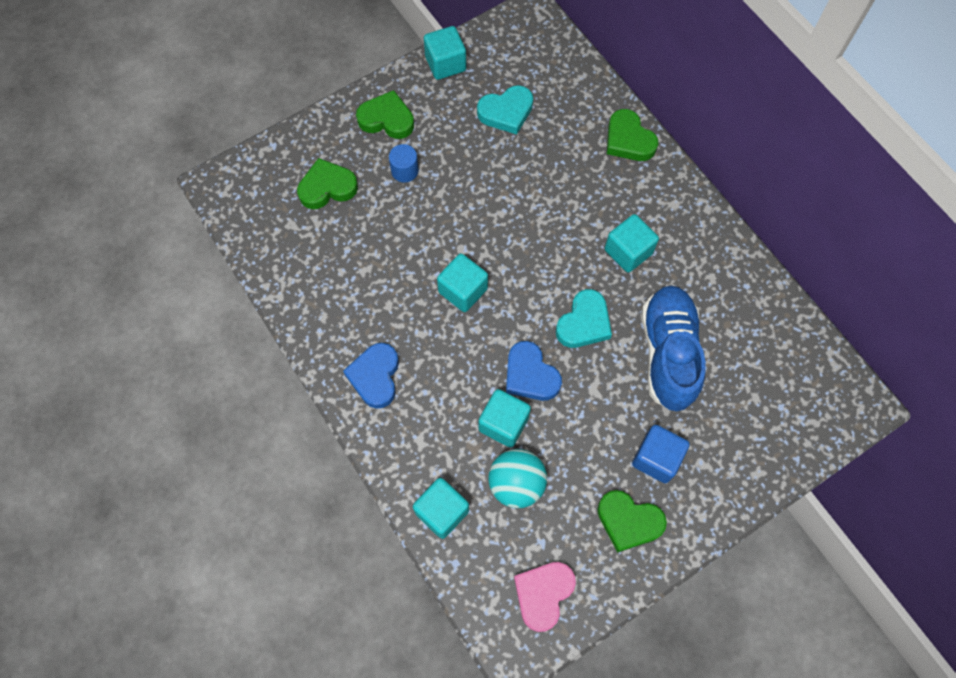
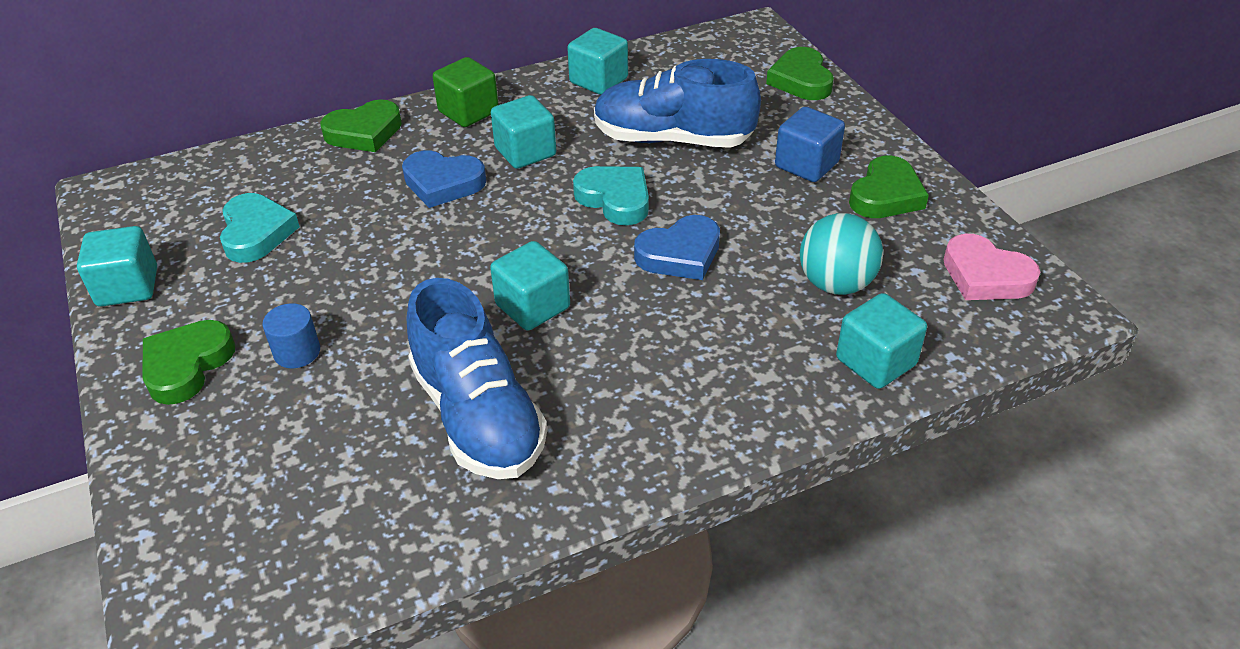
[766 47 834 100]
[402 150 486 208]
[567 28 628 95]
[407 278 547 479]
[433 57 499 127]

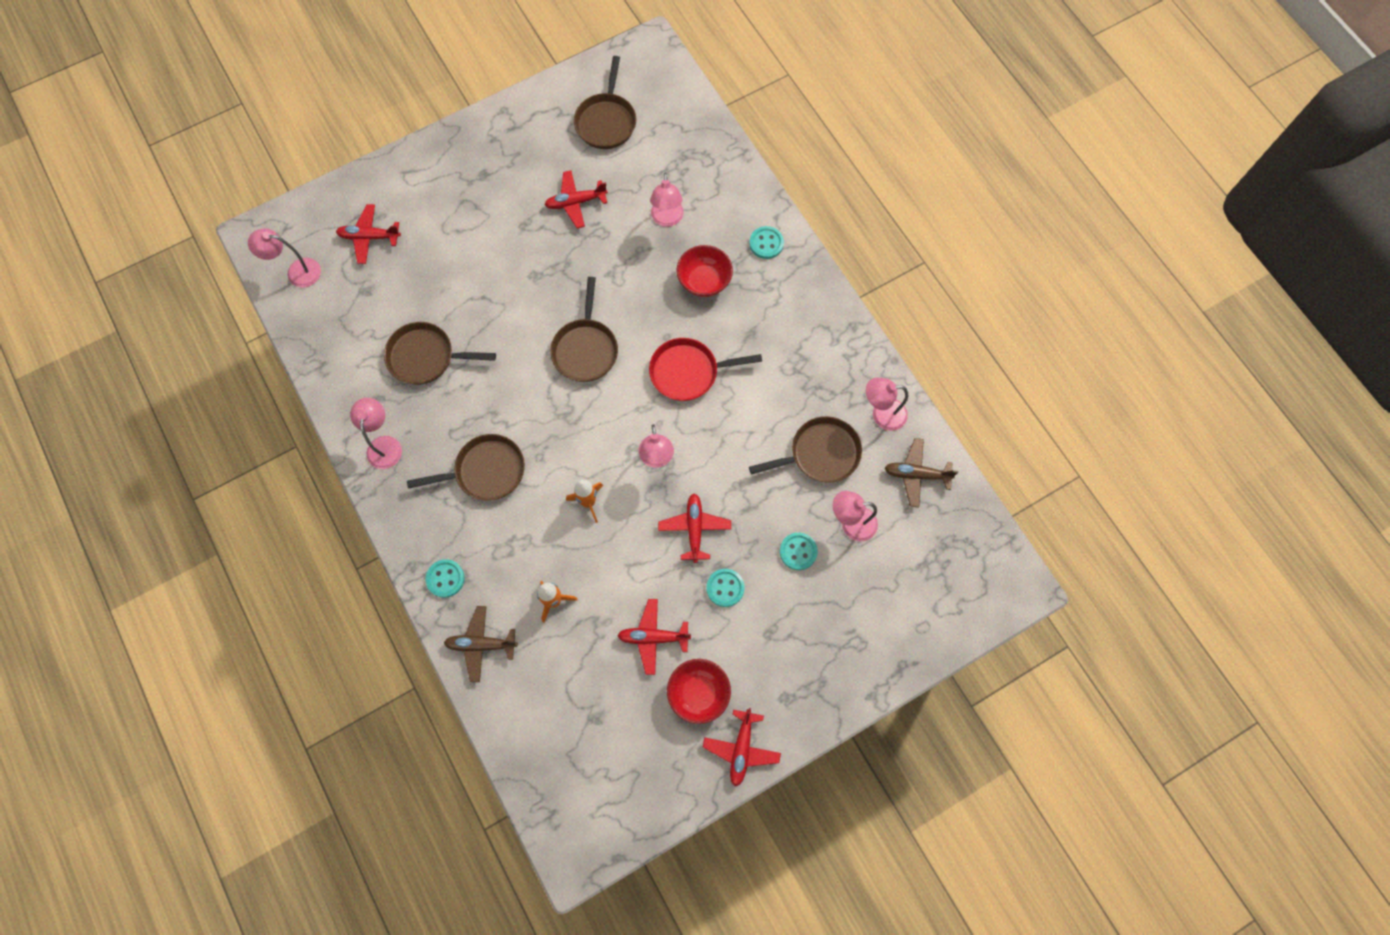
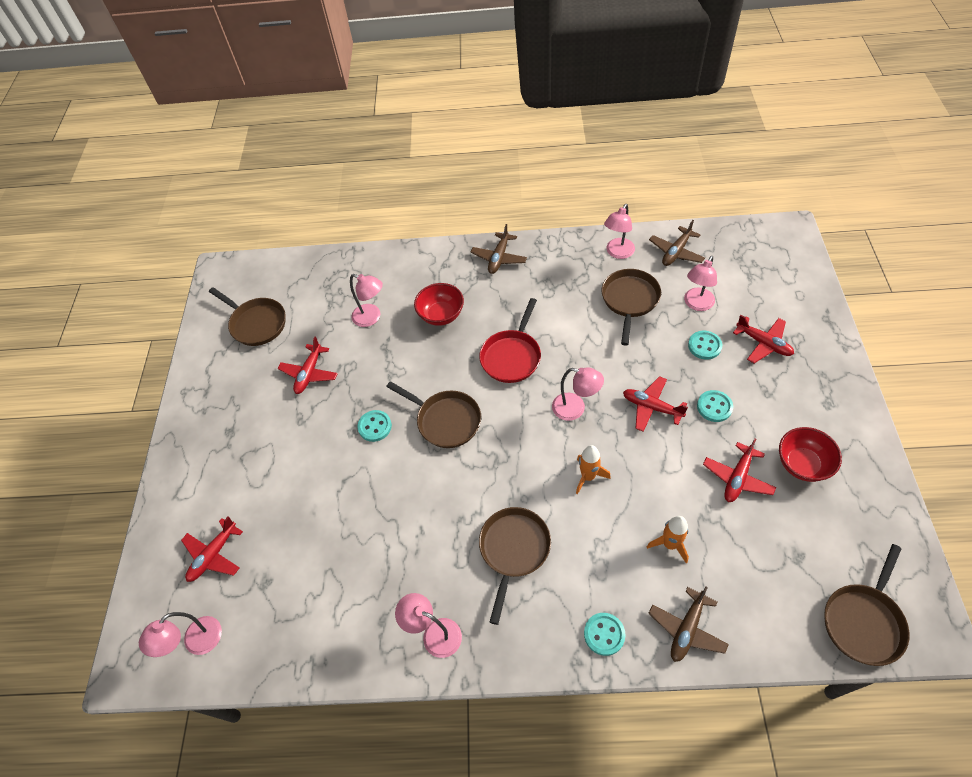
[824 544 910 666]
[733 315 794 364]
[358 410 392 442]
[471 224 527 274]

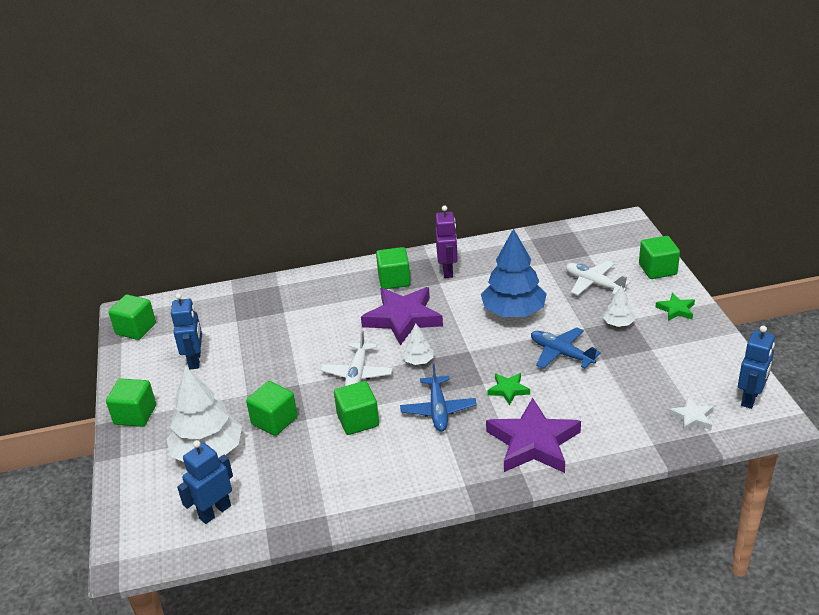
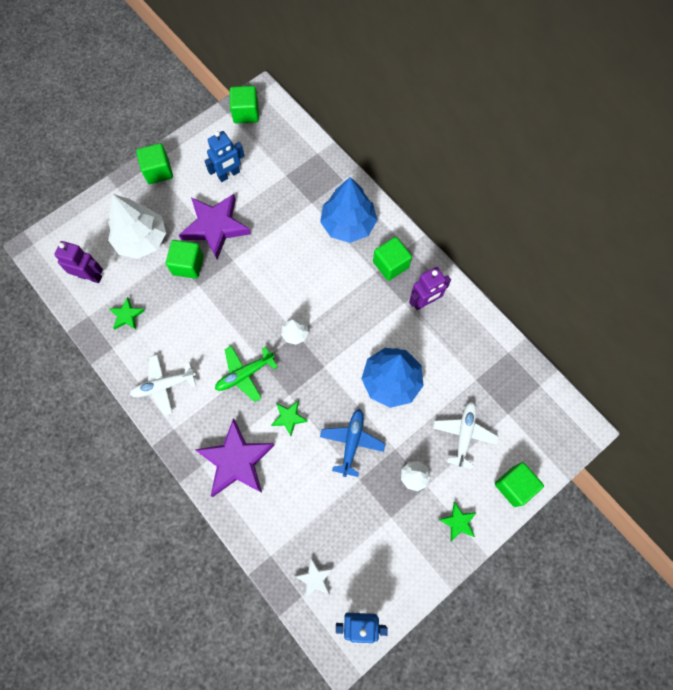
[54 241 103 283]
[130 355 196 416]
[334 381 379 435] (first image)
[179 194 251 259]
[215 346 278 402]
[110 297 145 329]
[320 177 377 243]

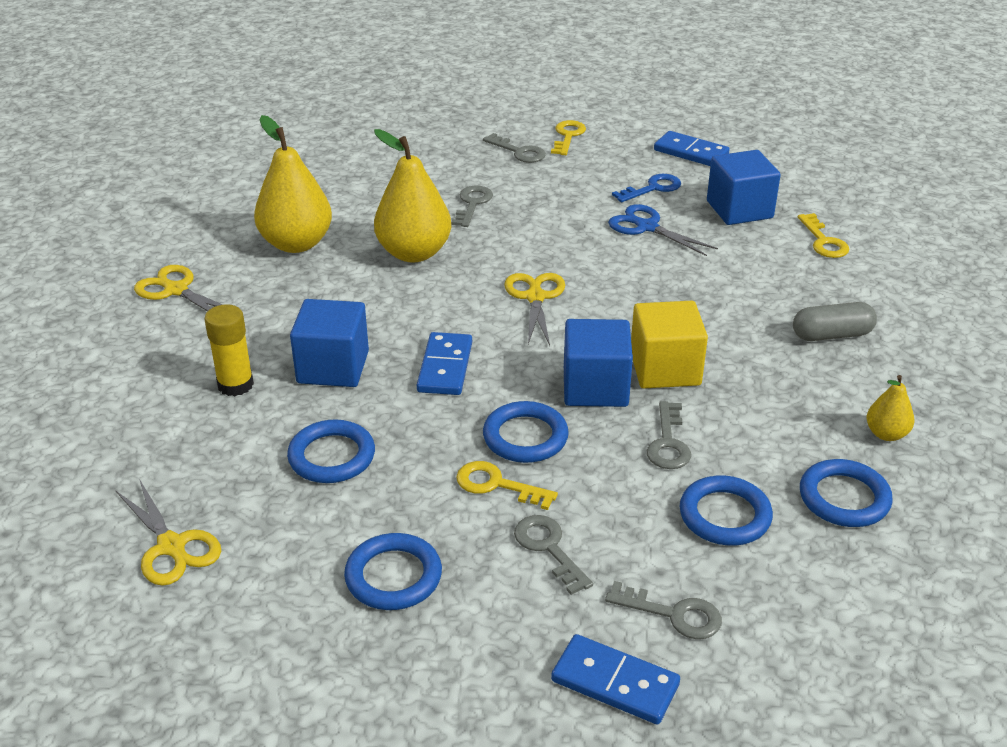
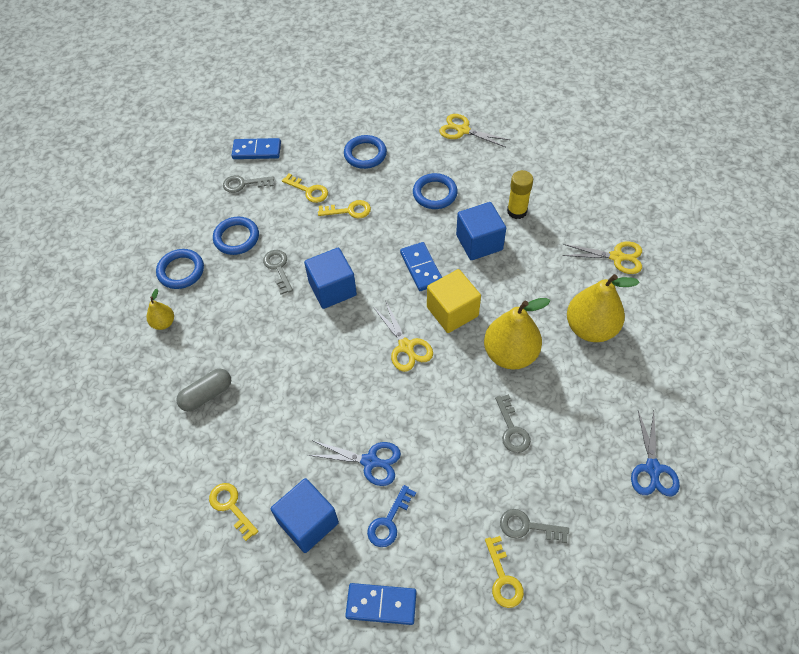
[483 401 569 463] (first image)
[282 173 328 203]
[427 269 481 333]
[631 411 680 497]

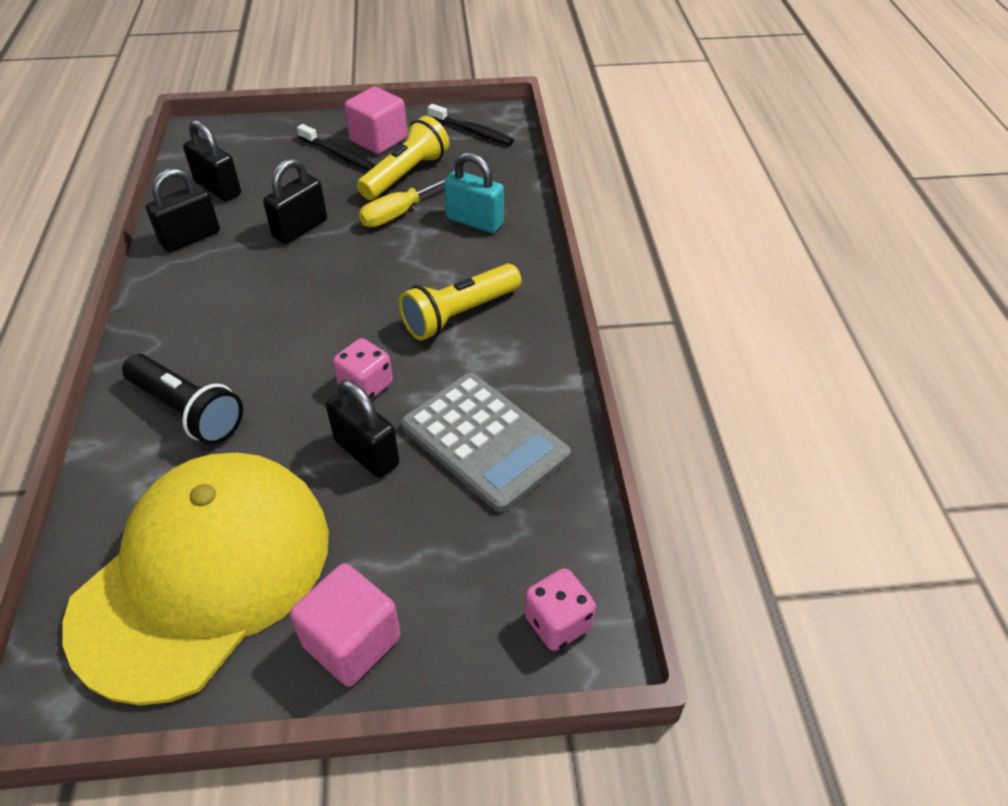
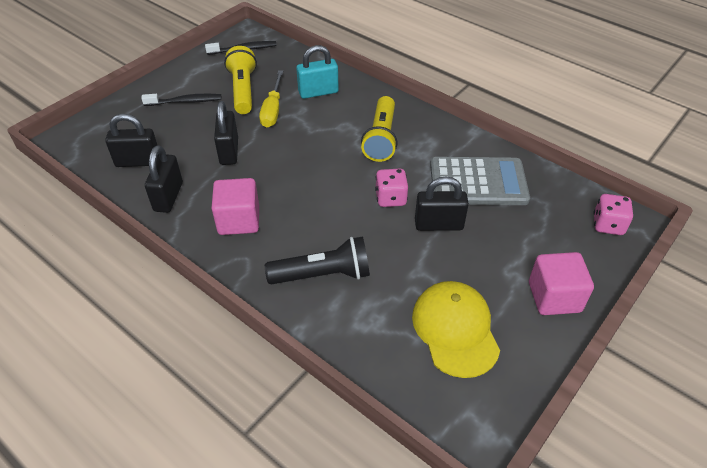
[412 281 500 378]
[211 178 259 235]

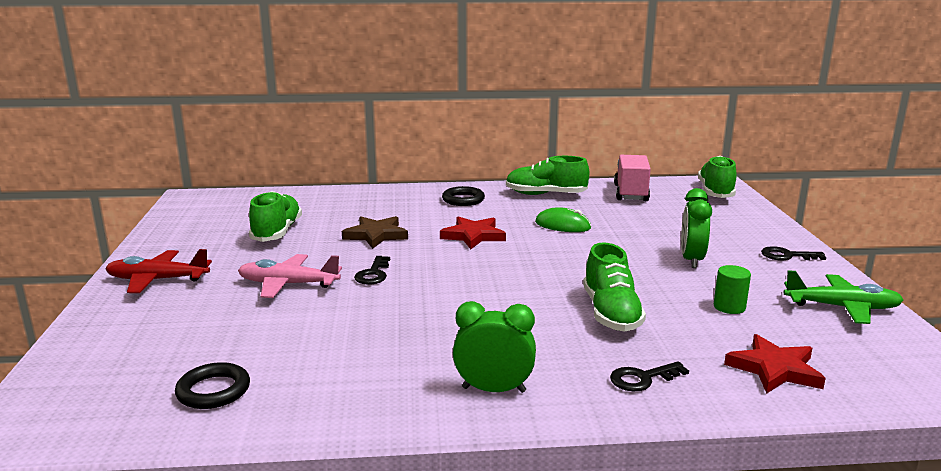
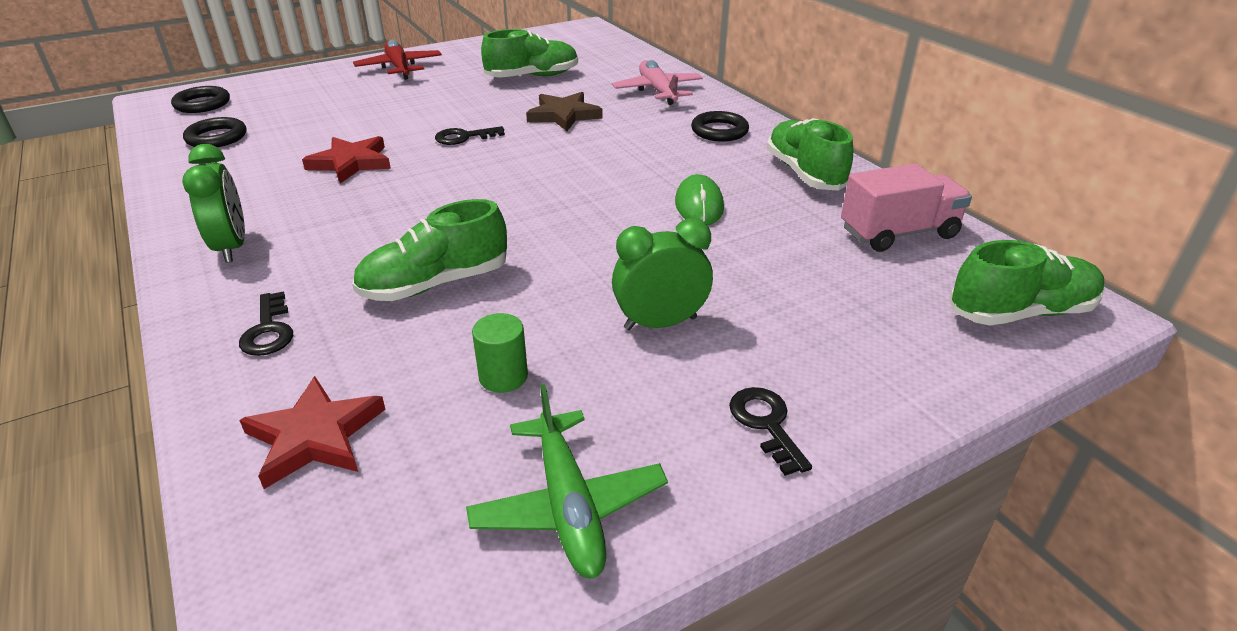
[612 60 703 105]
[302 136 391 184]
[239 292 293 356]
[171 86 230 113]

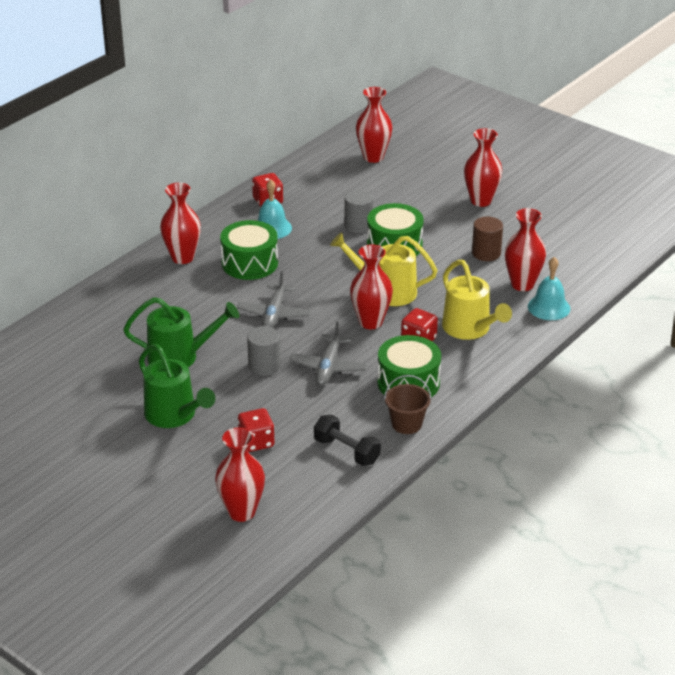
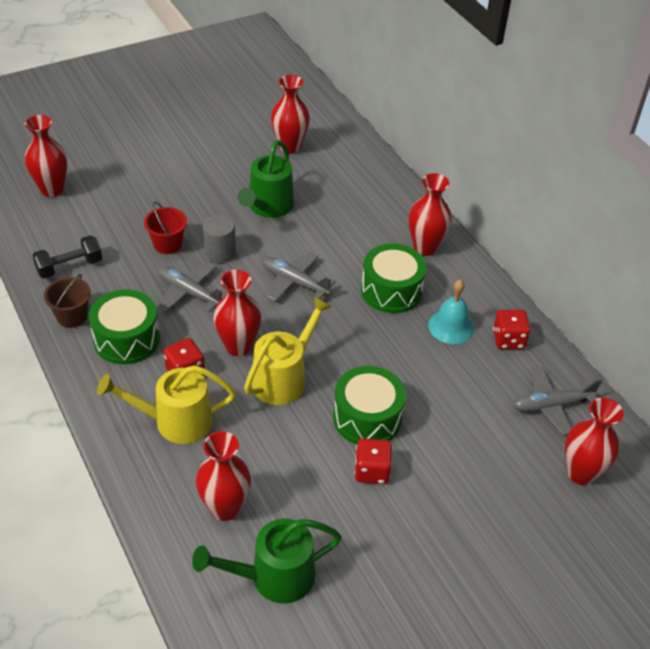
[192 518 342 604]
[354 438 392 484]
[344 190 373 233] (first image)
[271 75 310 154]
[472 217 503 261] (first image)
[528 257 570 320] (first image)
[144 201 187 254]
[513 367 602 436]

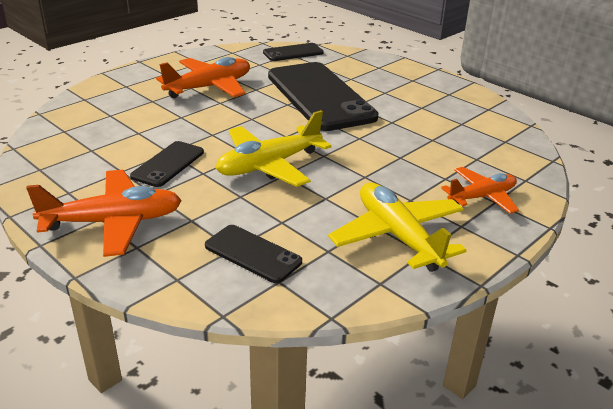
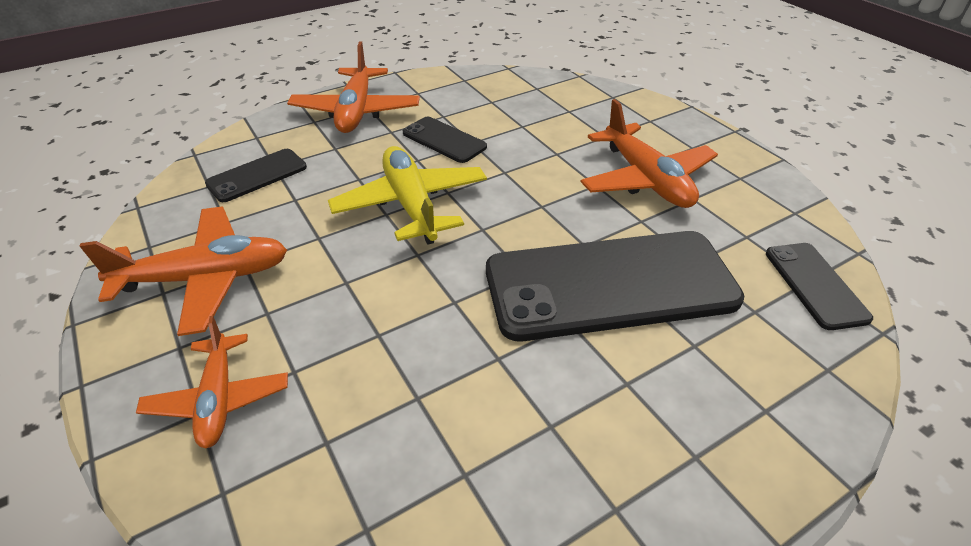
[80 207 287 336]

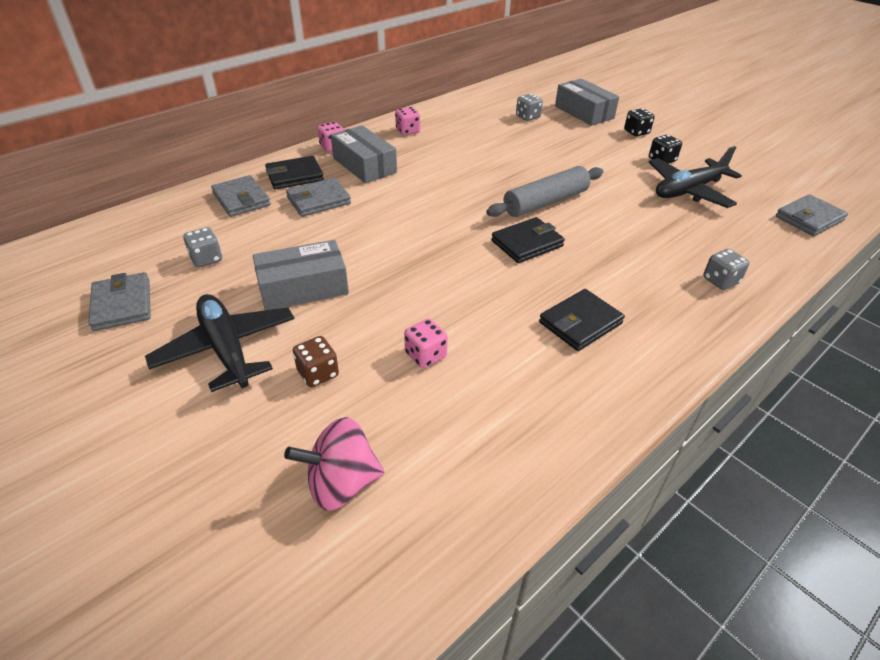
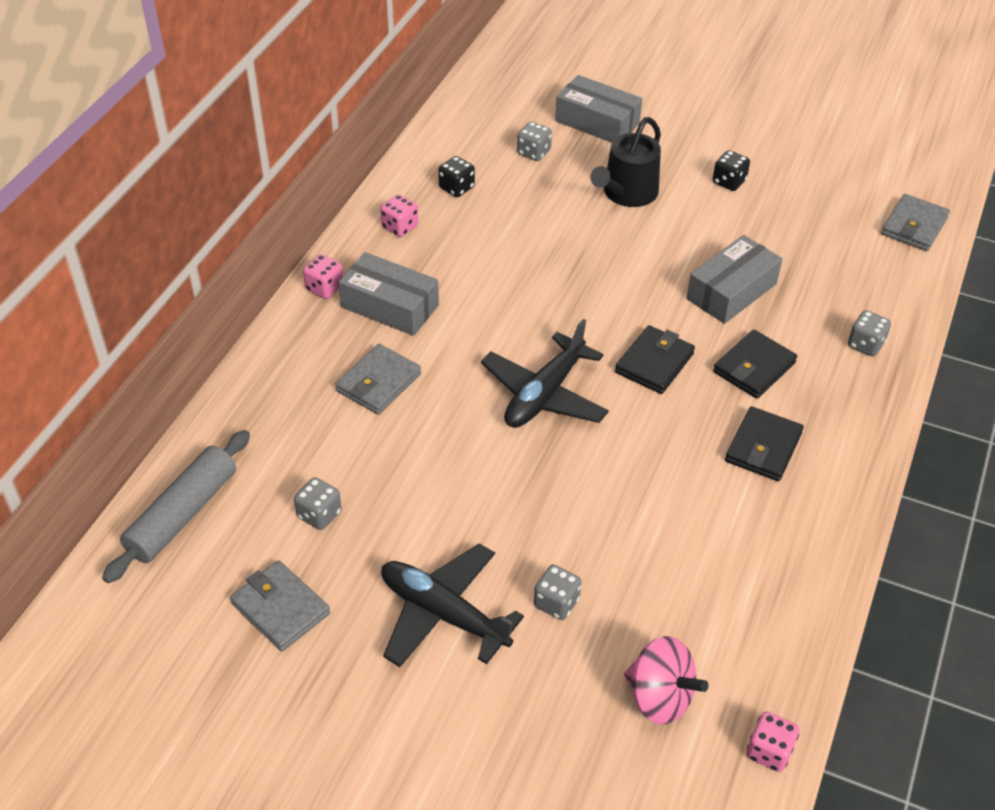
[211 175 271 217] (first image)
[686 235 782 324]
[713 330 797 399]
[624 636 708 724]
[534 565 581 620]
[746 711 799 772]
[102 430 250 583]
[438 156 475 197]
[481 319 609 428]
[590 117 661 207]

